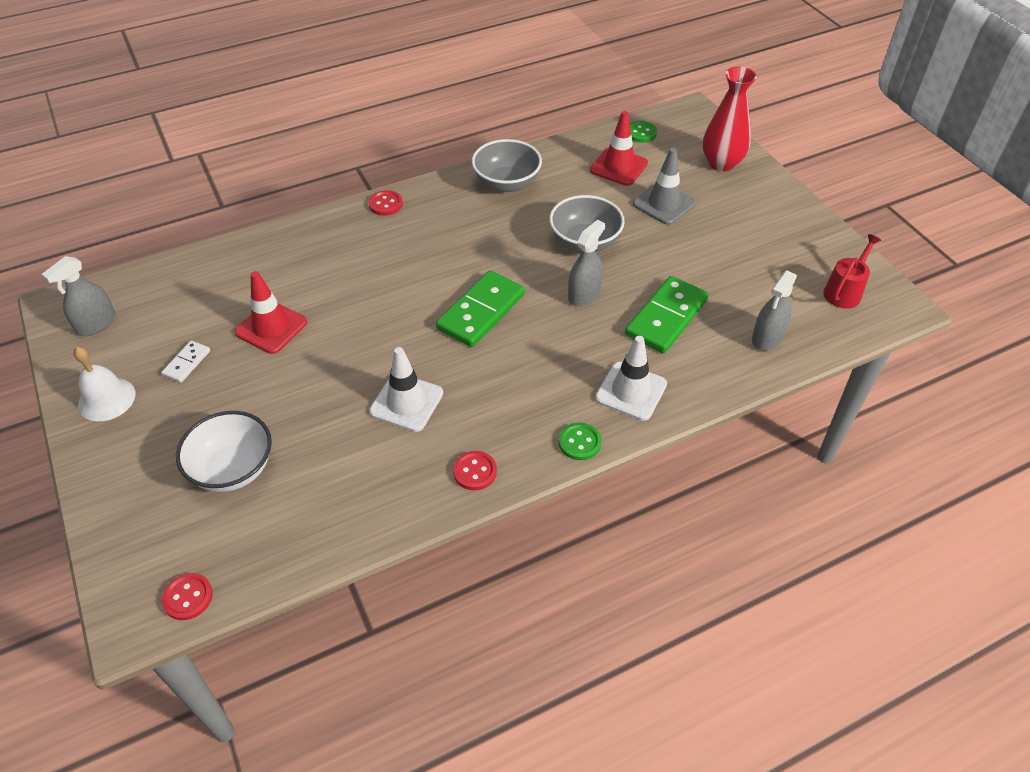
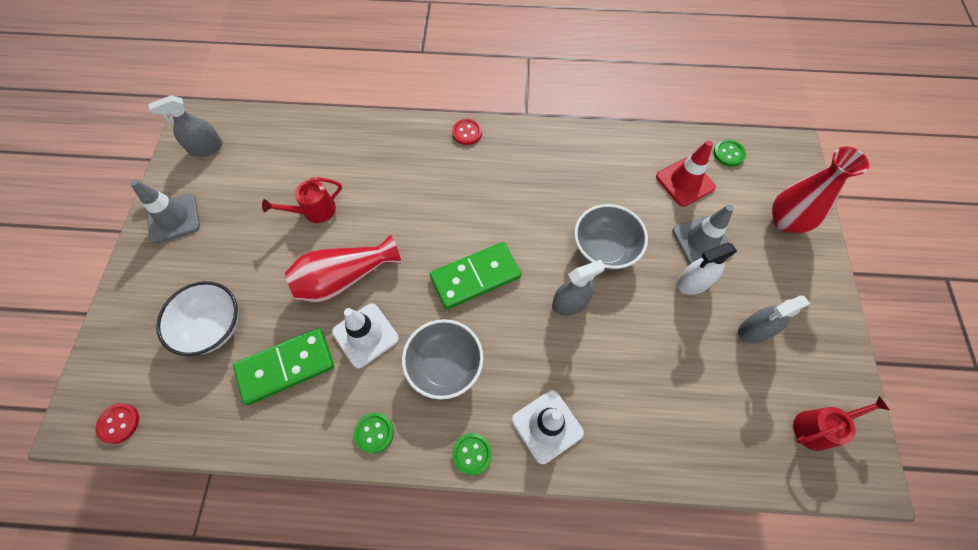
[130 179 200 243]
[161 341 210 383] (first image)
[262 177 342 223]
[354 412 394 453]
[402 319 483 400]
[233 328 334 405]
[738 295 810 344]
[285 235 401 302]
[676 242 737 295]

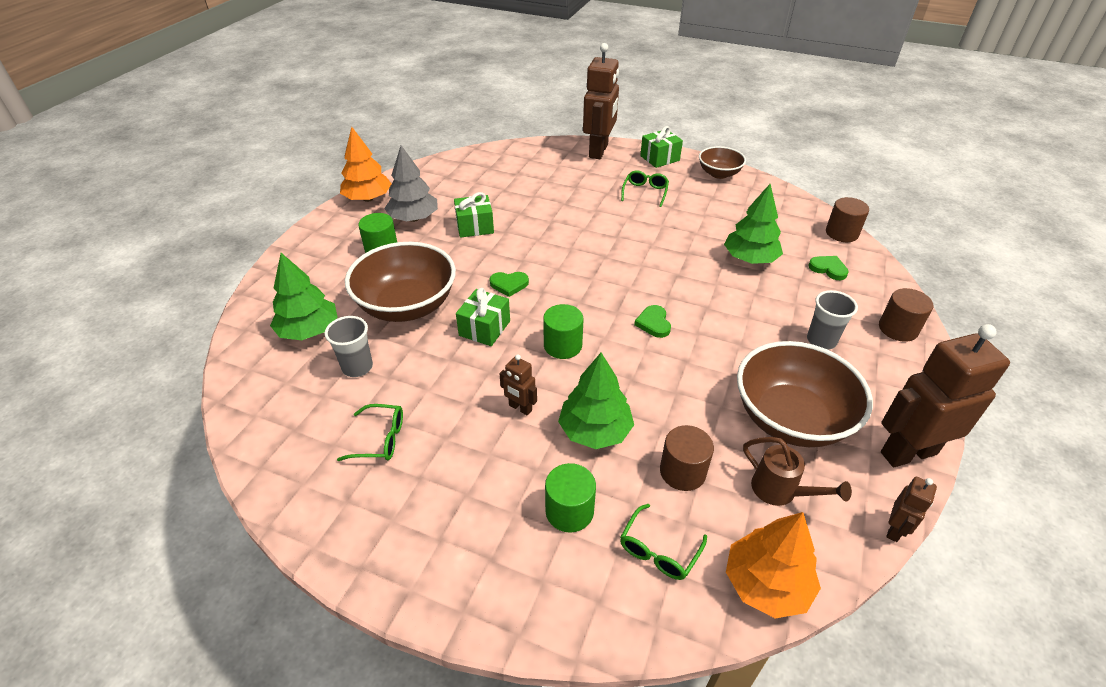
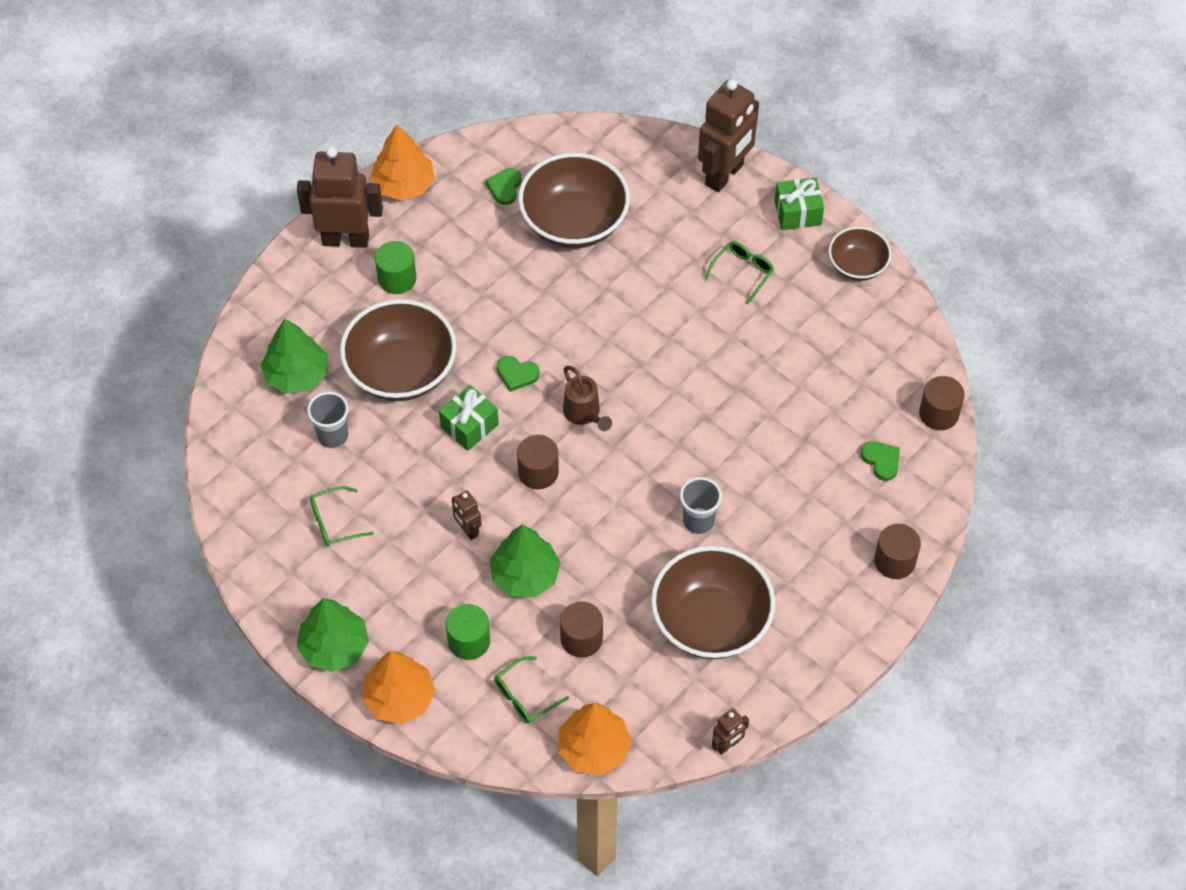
[310 486 374 547]
[384 146 438 222] (first image)
[454 192 494 238] (first image)
[517 435 559 489]
[485 168 522 205]
[296 598 369 672]
[563 366 612 431]
[680 477 722 534]
[297 147 383 248]
[362 651 435 724]
[518 153 630 249]

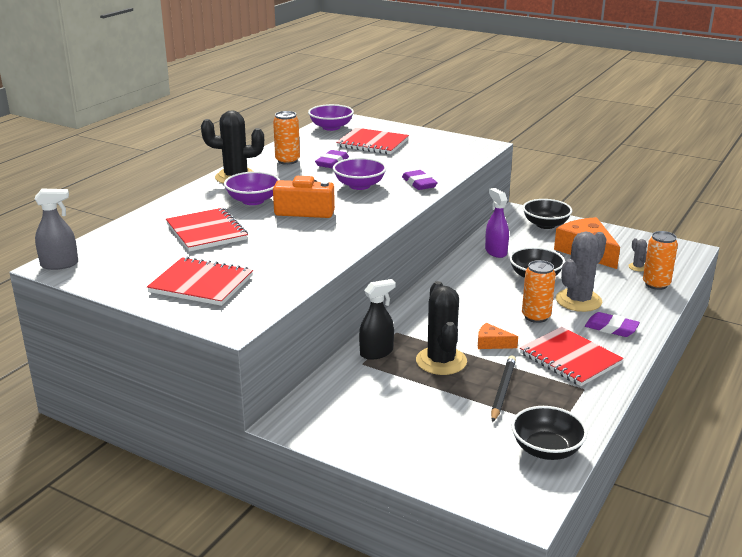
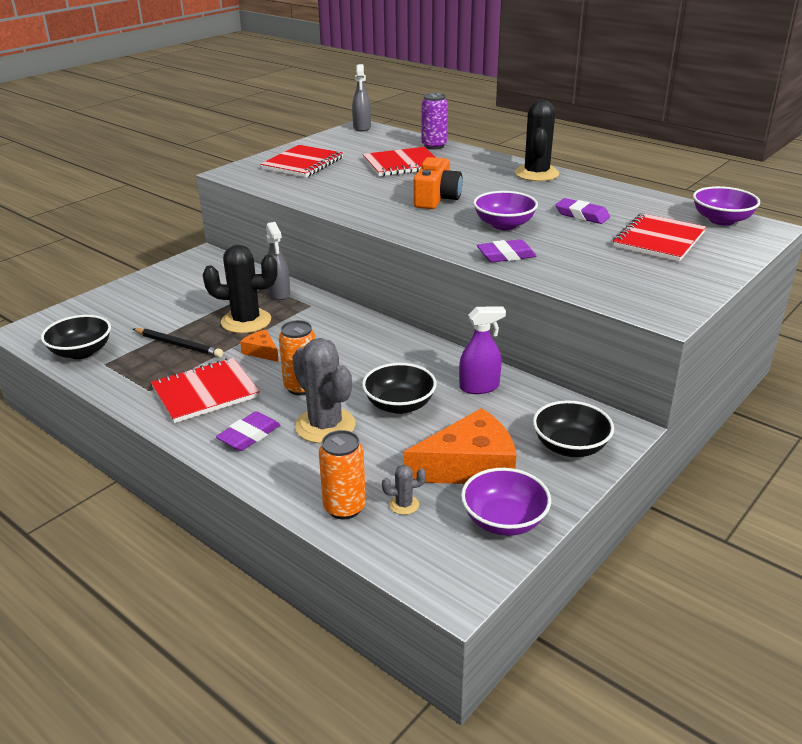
[461 468 551 536]
[273 111 300 165] (first image)
[266 222 290 300]
[240 329 279 362]
[422 93 448 149]

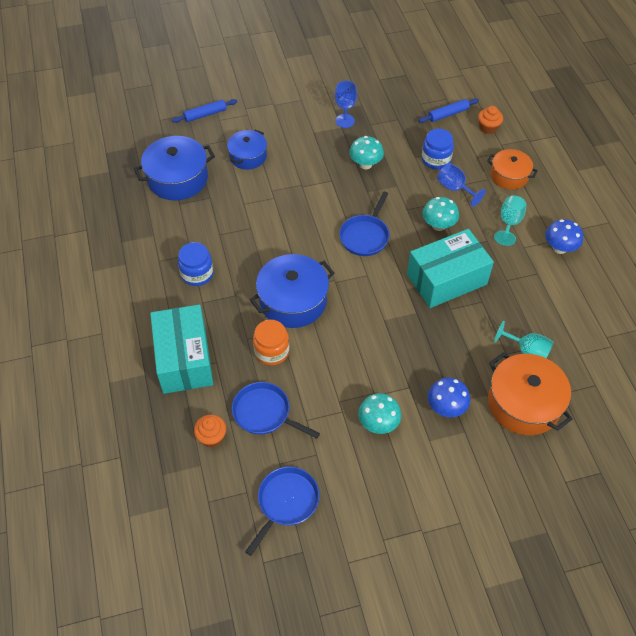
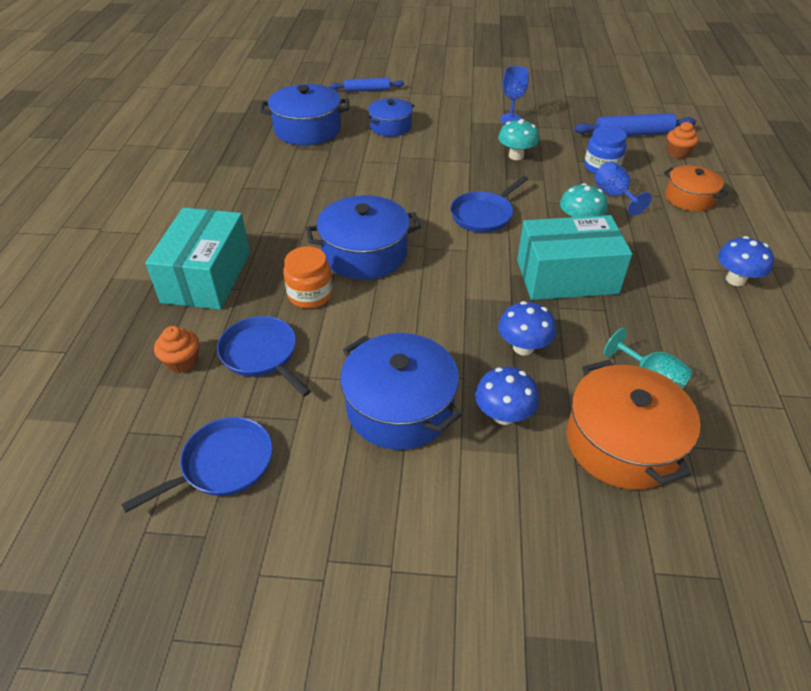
[178 242 213 286] (first image)
[340 333 462 450]
[574 113 696 136]
[494 196 526 246] (first image)
[498 301 556 356]

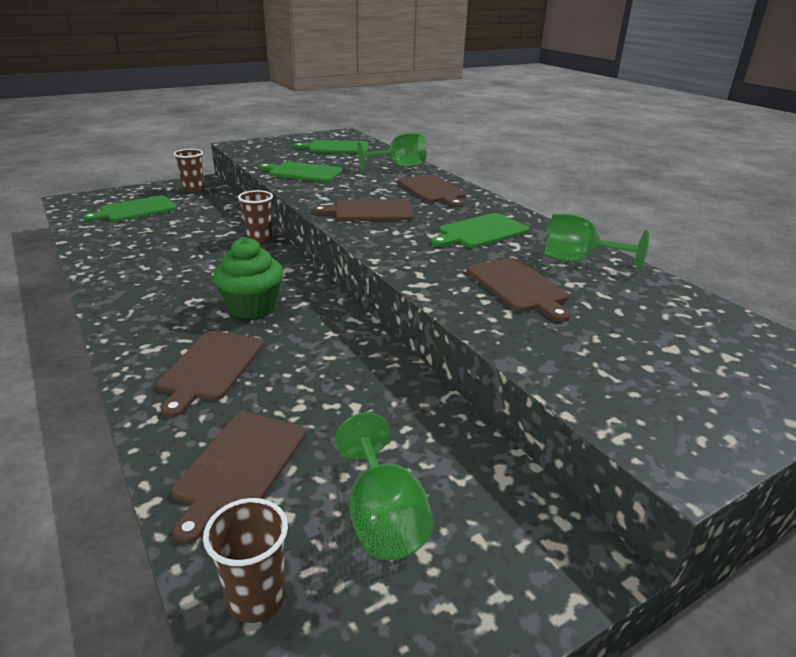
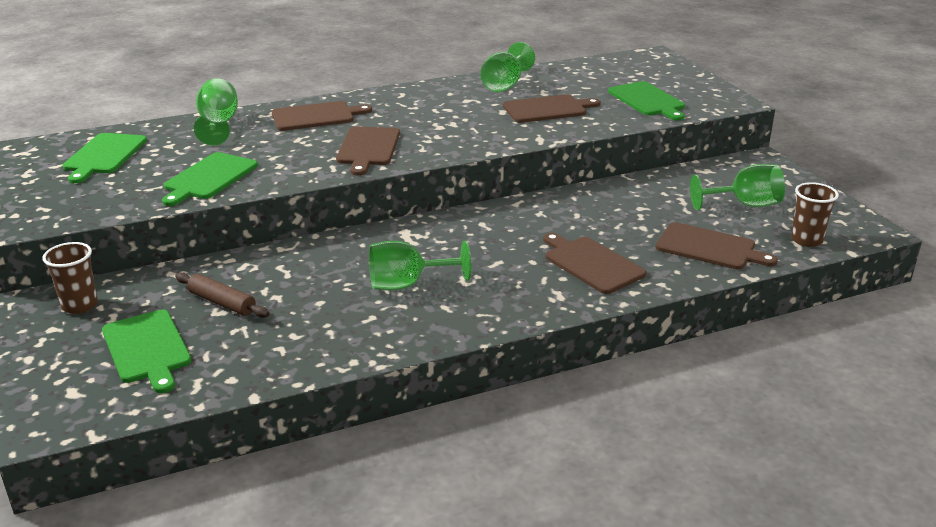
[543 233 646 294]
[213 237 283 319] (first image)
[238 190 273 243] (first image)
[608 81 685 121]
[175 272 269 318]
[369 241 471 291]

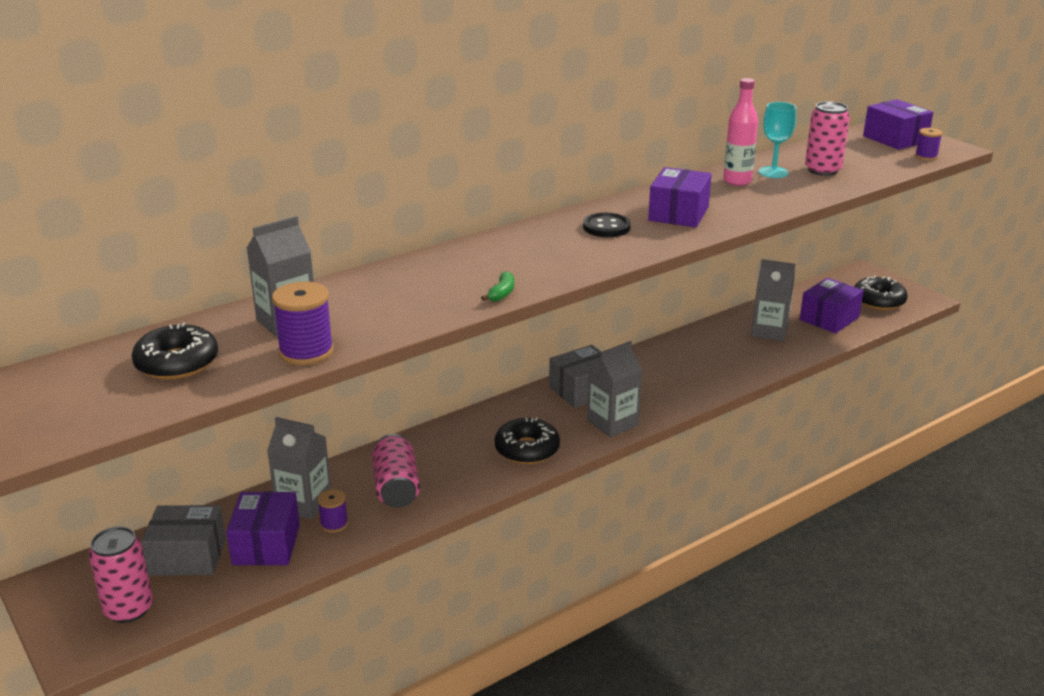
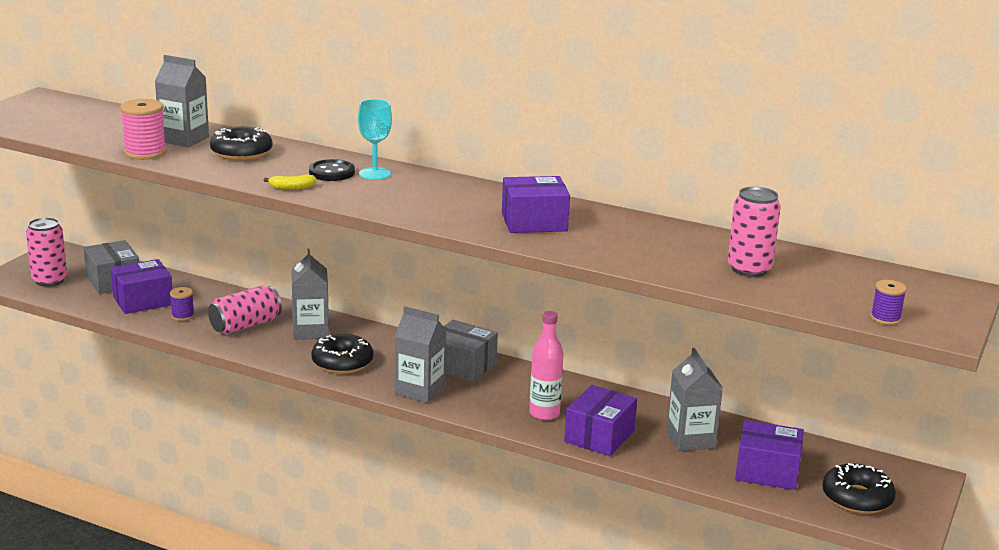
[210 126 273 161]
[291 249 329 340]
[120 99 167 160]
[264 174 316 190]
[309 159 355 181]
[529 311 564 420]
[358 99 392 180]
[564 385 637 456]

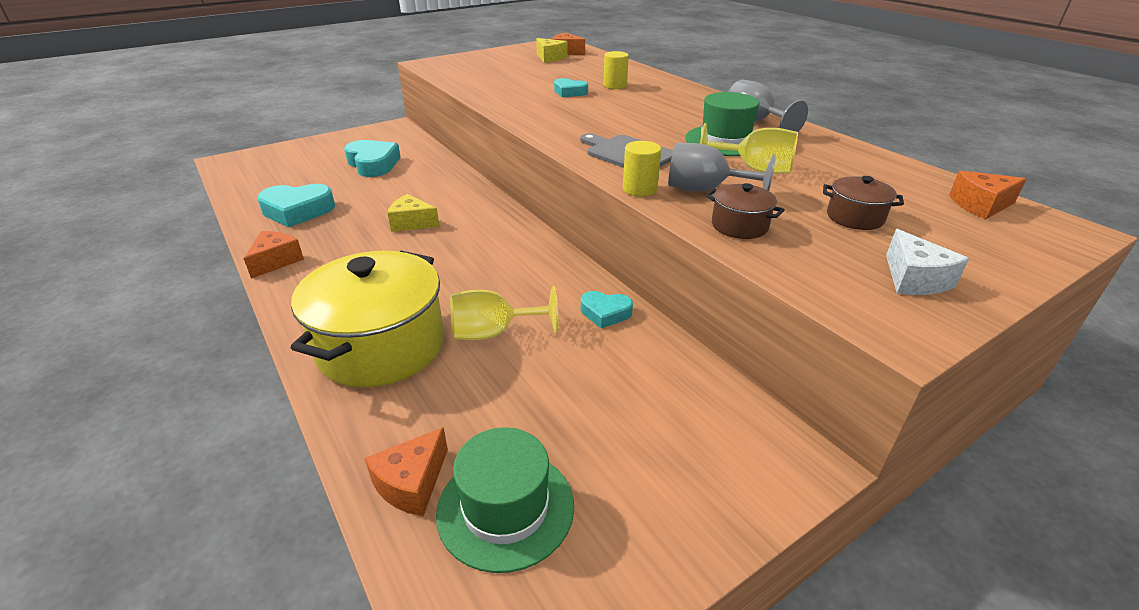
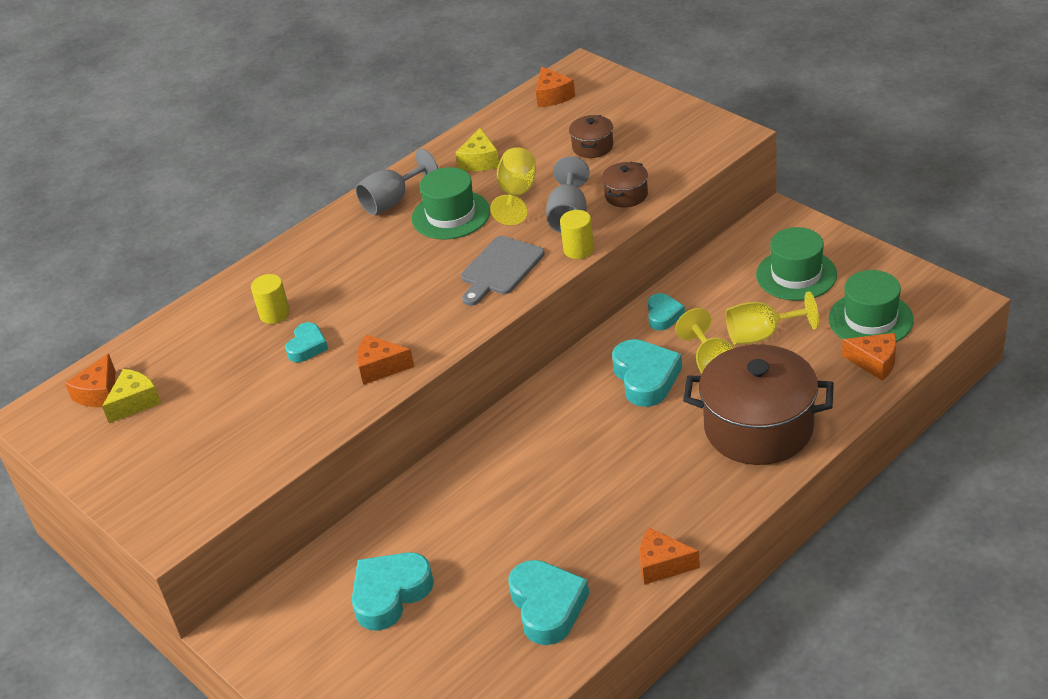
[683 344 834 465]
[455 128 499 171]
[886 229 969 295] (first image)
[357 335 414 385]
[612 339 682 407]
[726 291 819 345]
[756 227 837 301]

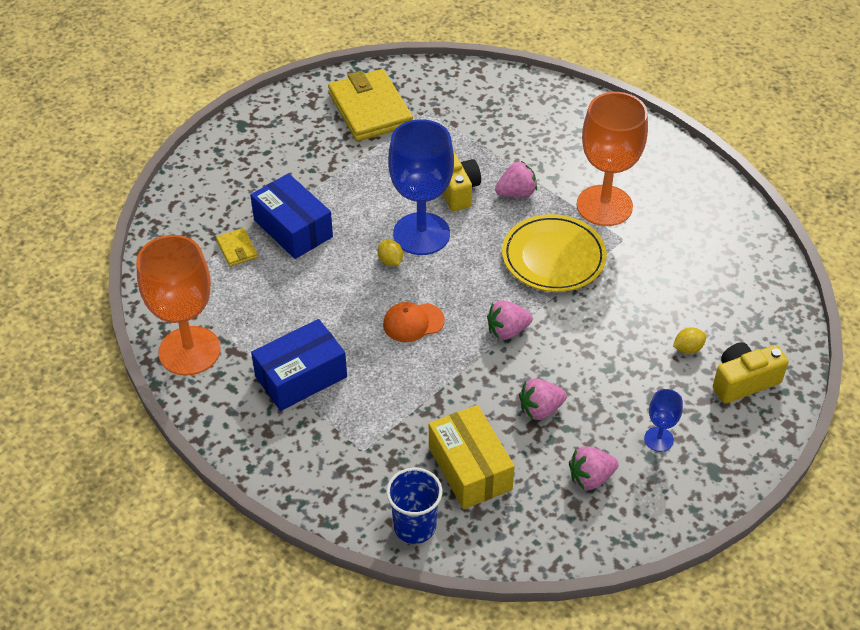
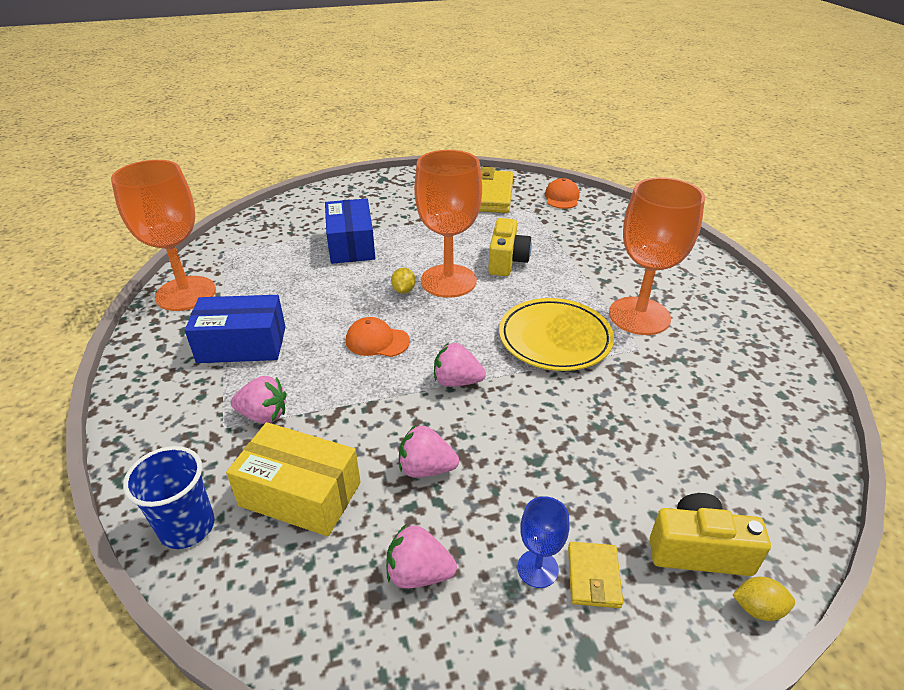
[568 542 623 608]
[414 150 482 298]
[226 422 361 536]
[231 376 287 424]
[733 577 795 621]
[545 178 580 209]

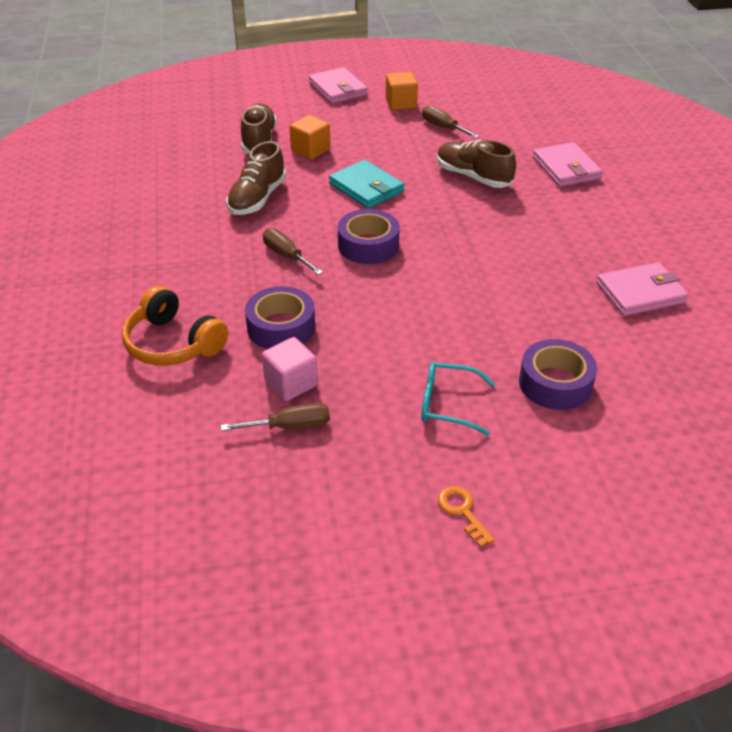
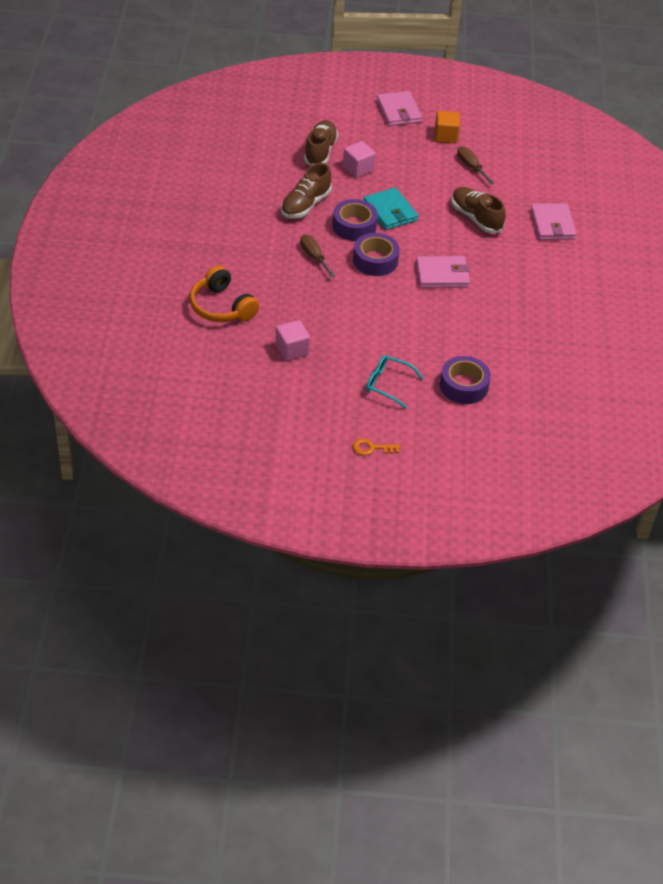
[221 403 330 431] (first image)
[332 199 378 241]
[343 141 376 178]
[353 439 400 456]
[416 256 470 288]

